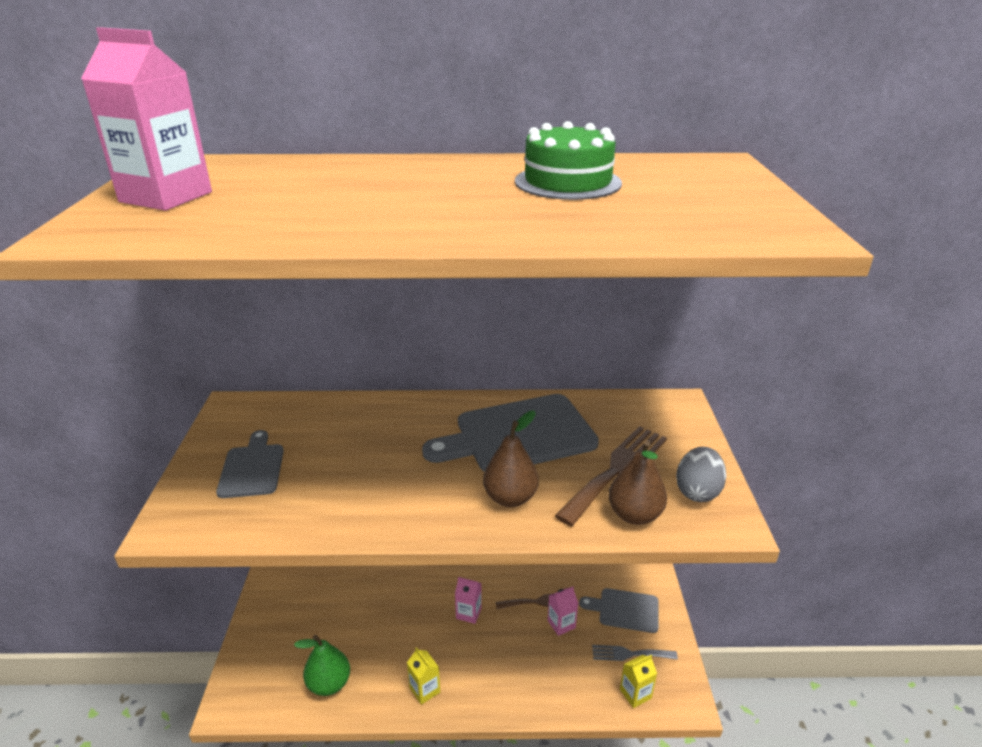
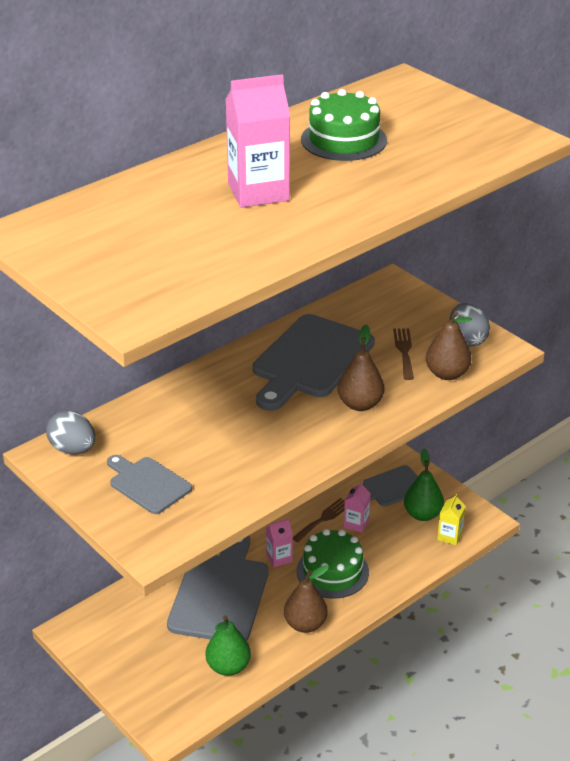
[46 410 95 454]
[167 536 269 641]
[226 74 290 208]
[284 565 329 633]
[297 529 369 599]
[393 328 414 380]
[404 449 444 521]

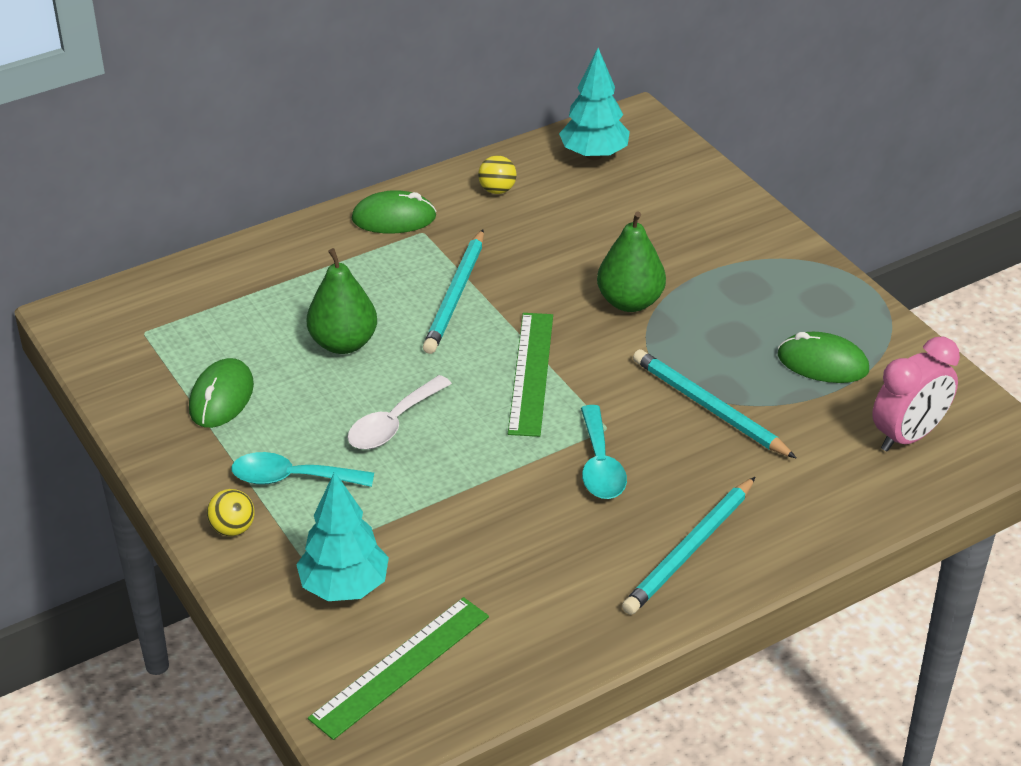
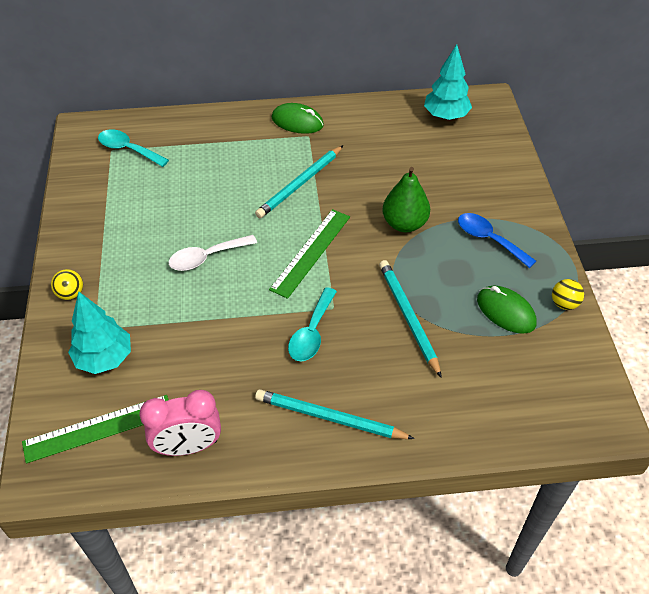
[98 129 169 167]
[139 390 221 456]
[255 389 415 439]
[458 213 536 268]
[552 279 584 310]
[189 358 254 428] (first image)
[307 248 377 354] (first image)

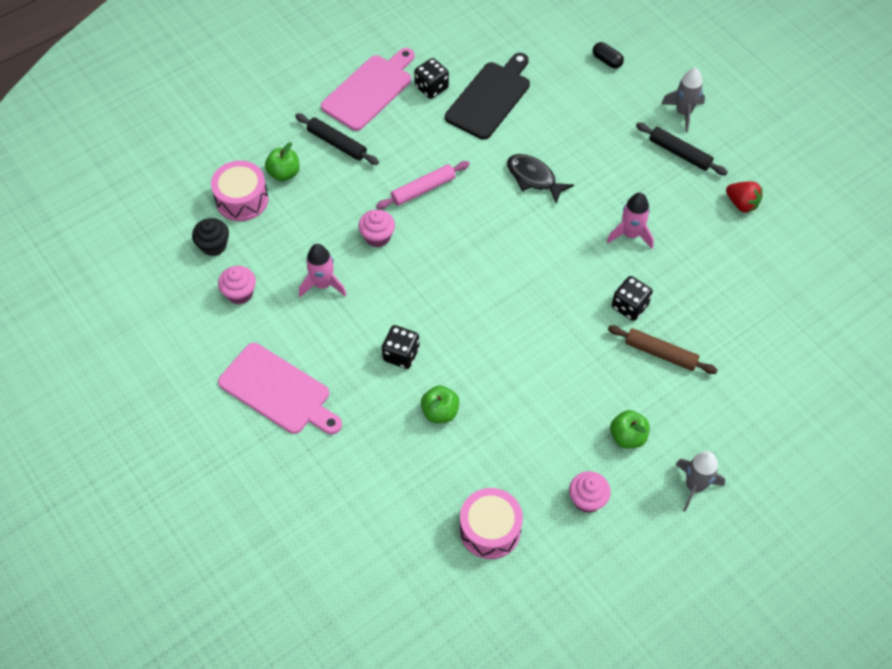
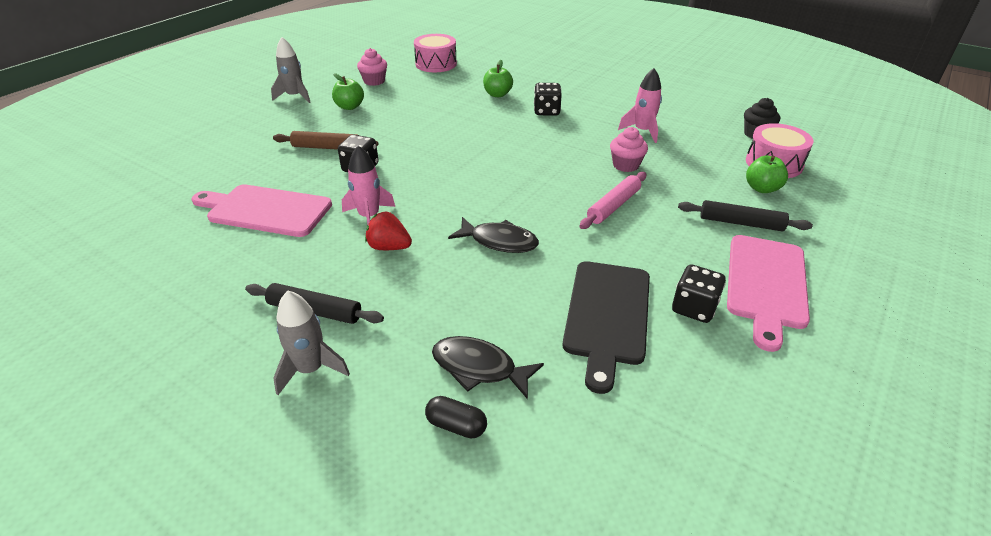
[192 184 332 237]
[365 212 412 250]
[432 336 544 400]
[218 266 256 304] (first image)

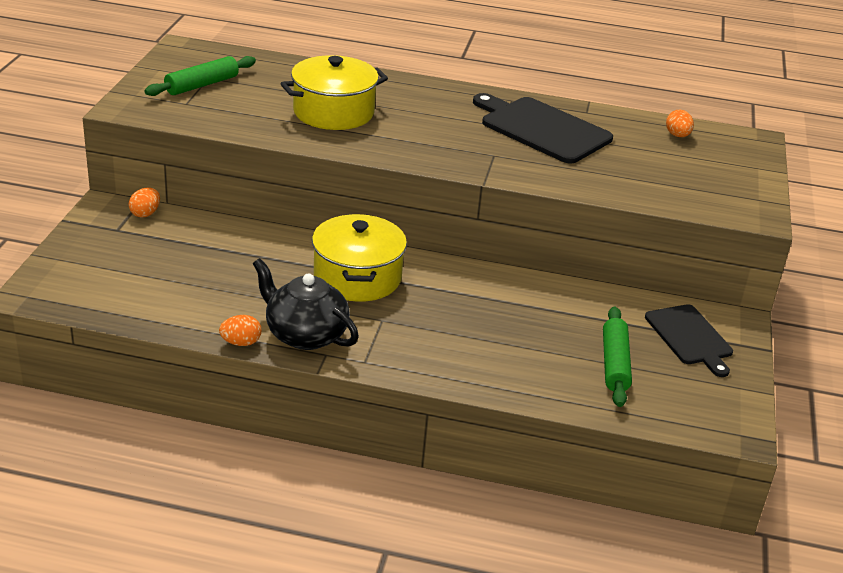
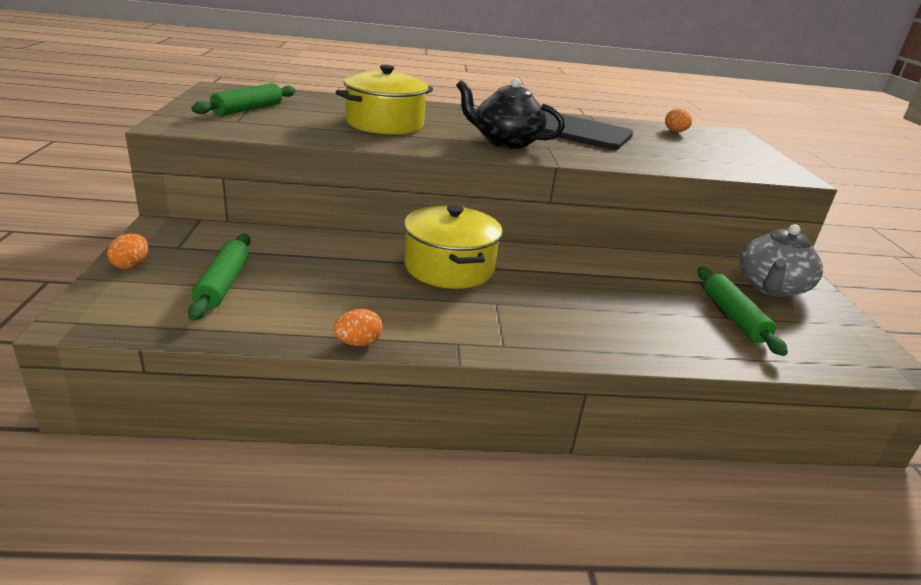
[107 234 148 269]
[188 234 250 320]
[456 78 565 149]
[739 224 823 297]

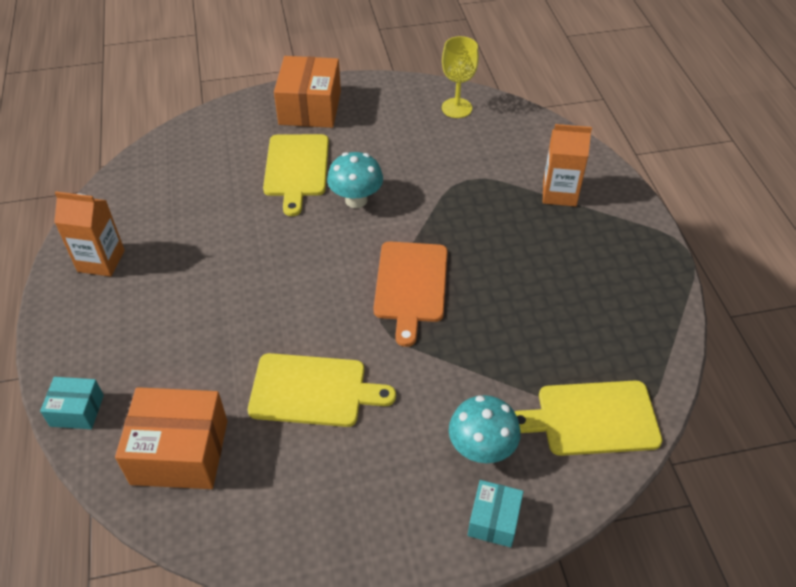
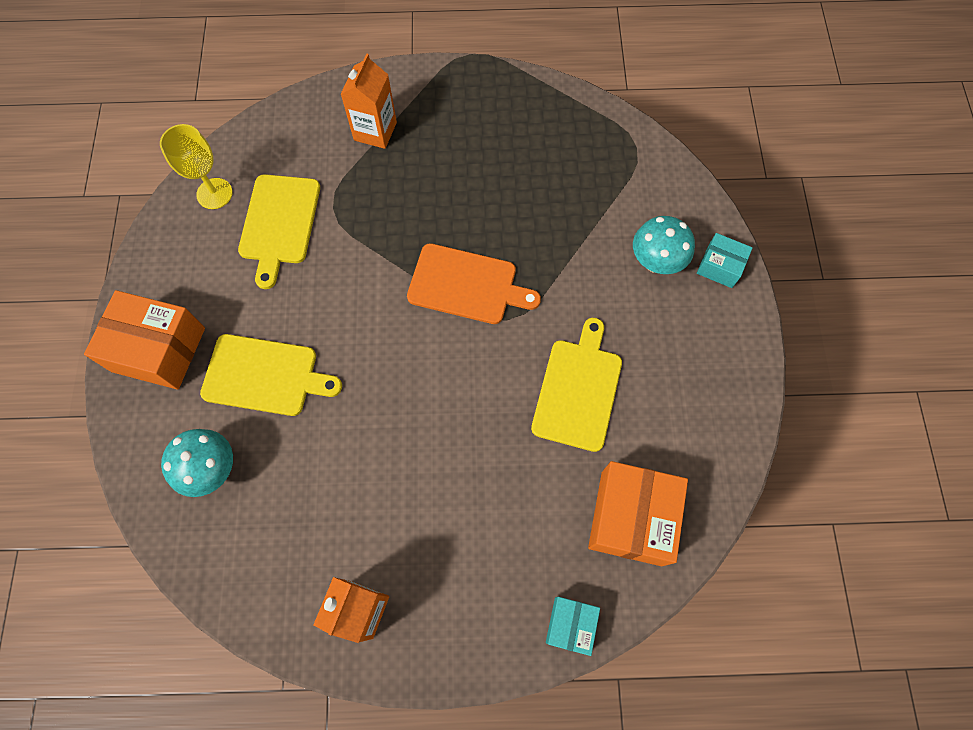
[161 429 233 497]
[238 174 320 289]

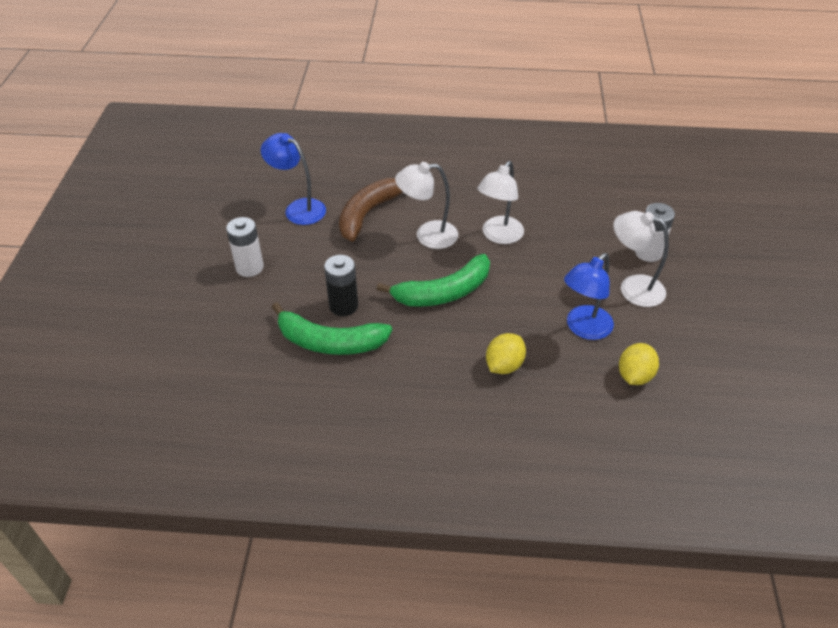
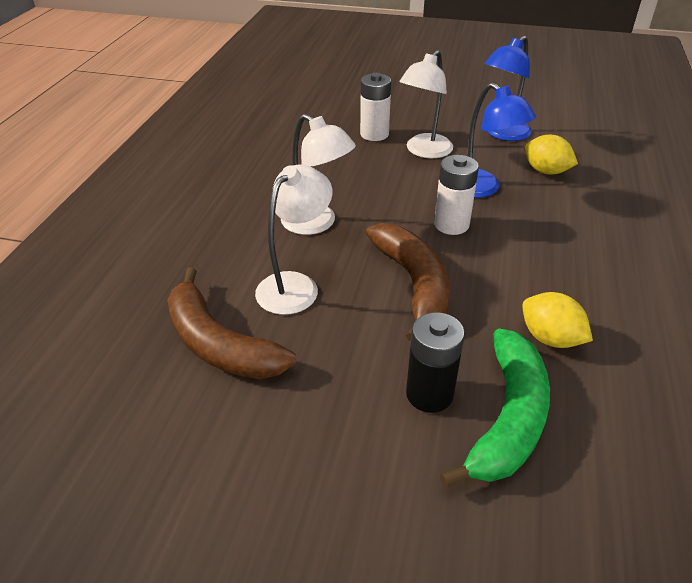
[255 165 332 315]
[366 223 450 341]
[434 155 479 235]
[485 36 532 141]
[522 292 593 348]

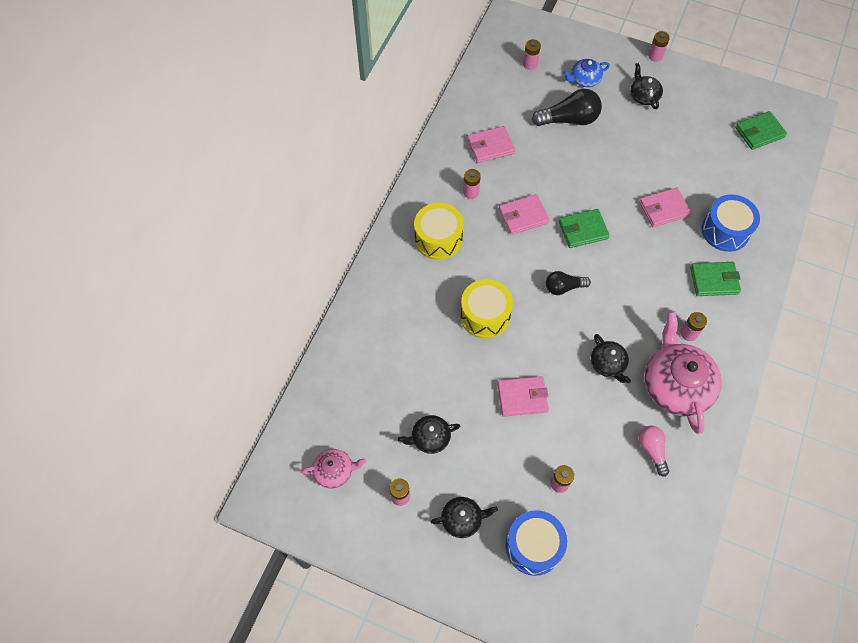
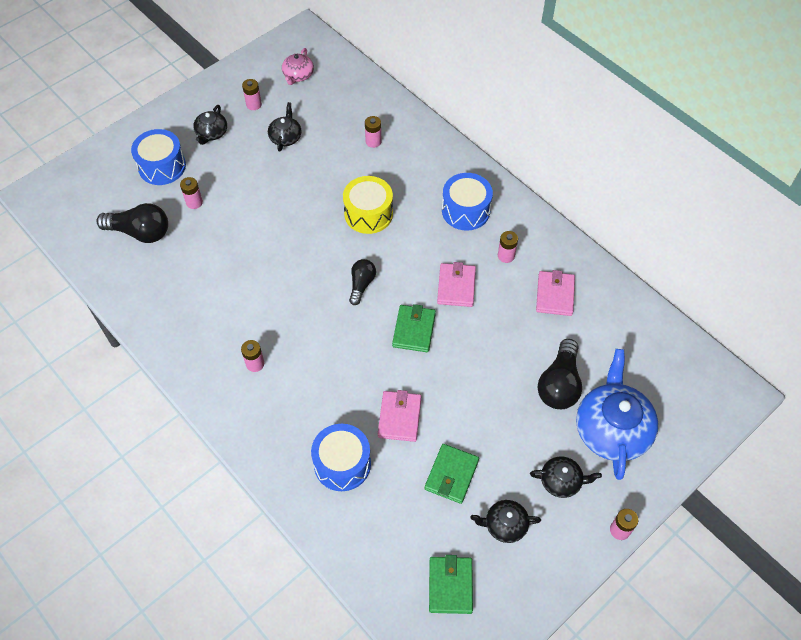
[96 203 168 243]
[365 116 382 148]
[425 444 479 504]
[442 173 493 231]
[470 500 541 543]
[576 349 658 480]
[498 376 549 417] (first image)
[638 426 669 477] (first image)
[644 311 722 434] (first image)

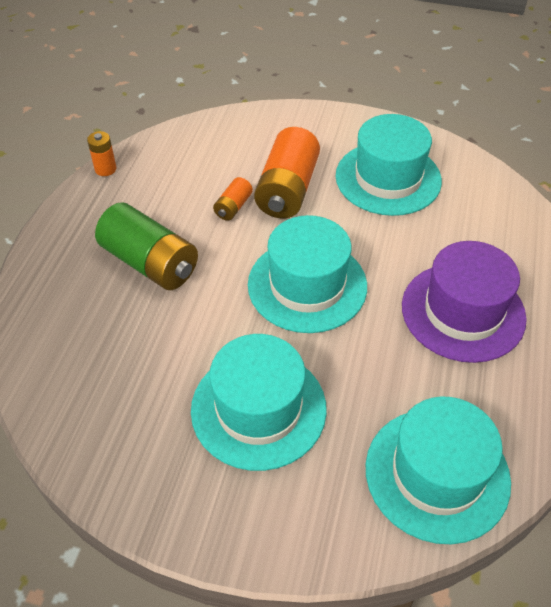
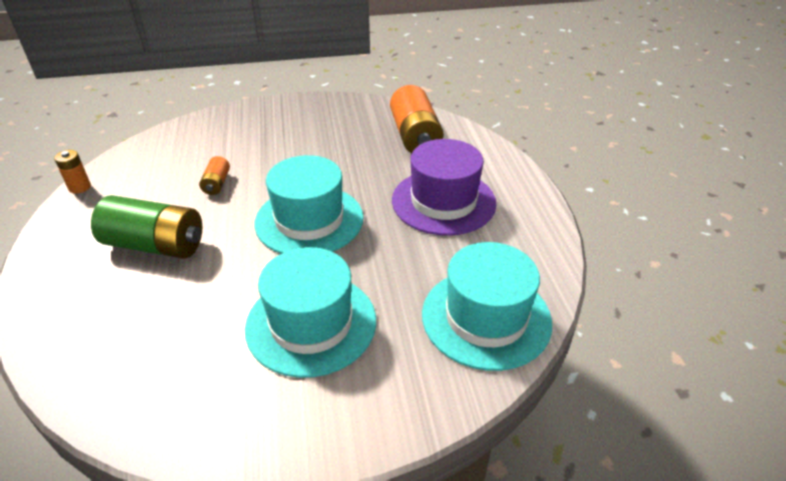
[390 85 444 153]
[335 114 442 216] (first image)

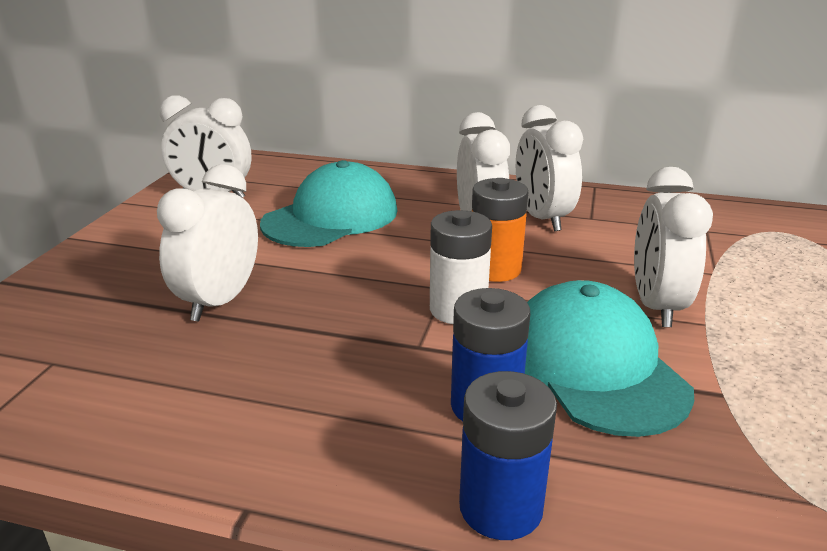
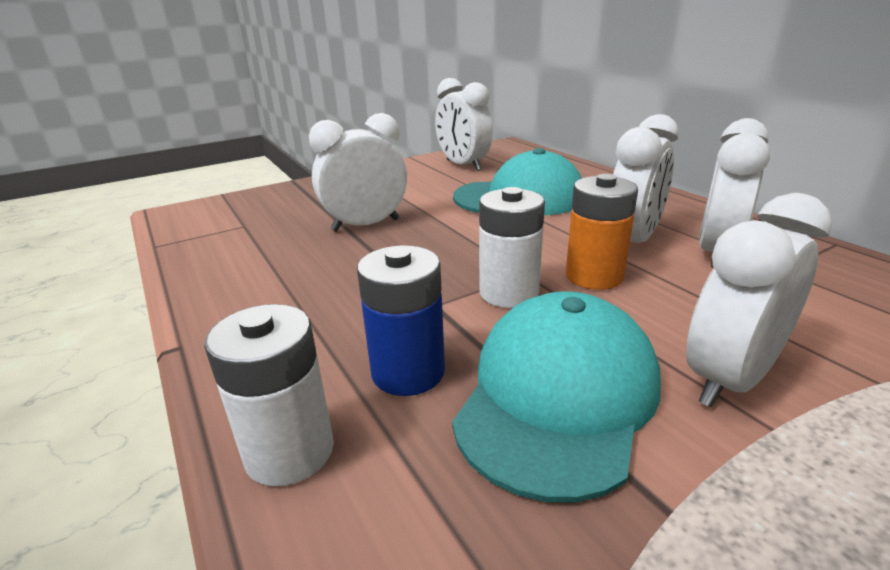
[204 304 334 486]

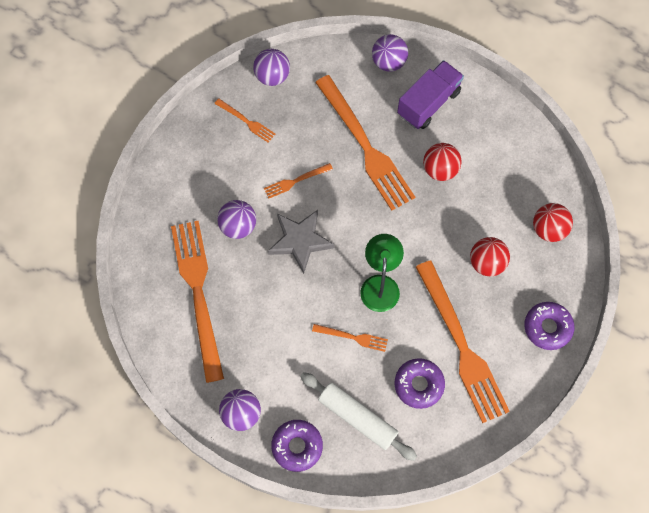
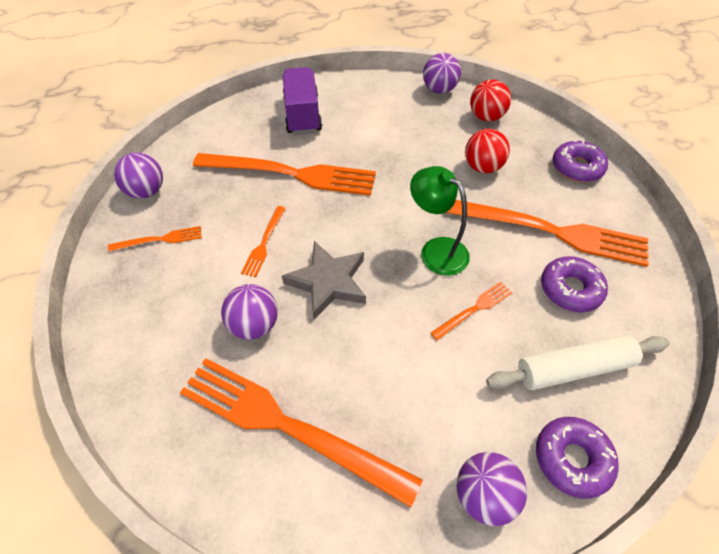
[423 53 461 94]
[423 143 462 181] (first image)

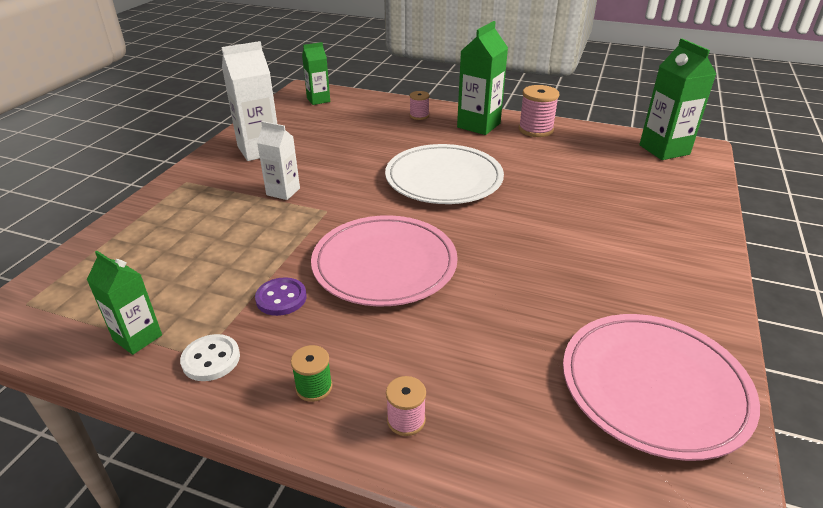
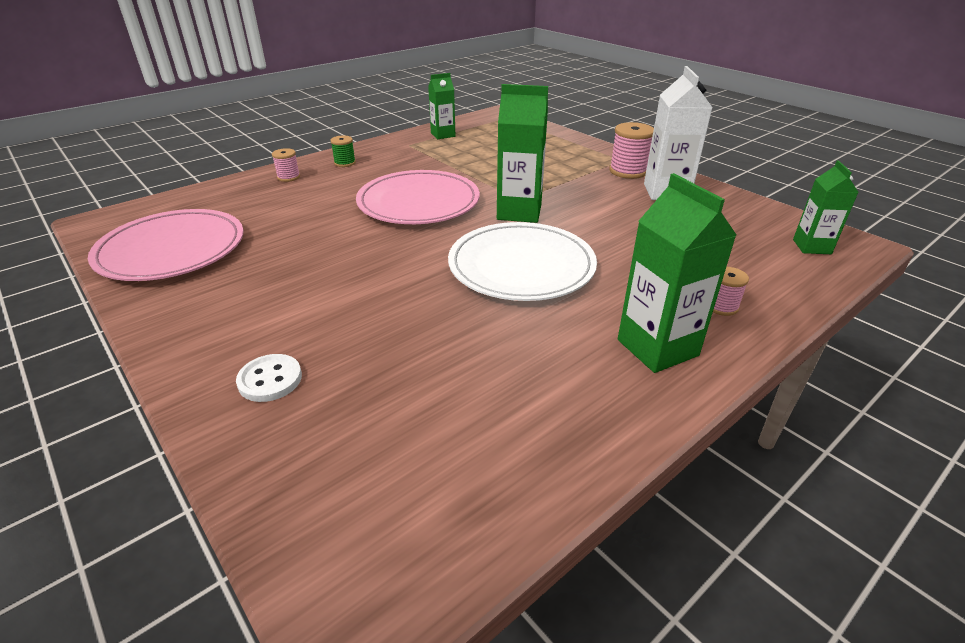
[236 354 302 402]
[497 84 548 223]
[609 122 654 179]
[255 277 307 316] (first image)
[257 121 300 200] (first image)

